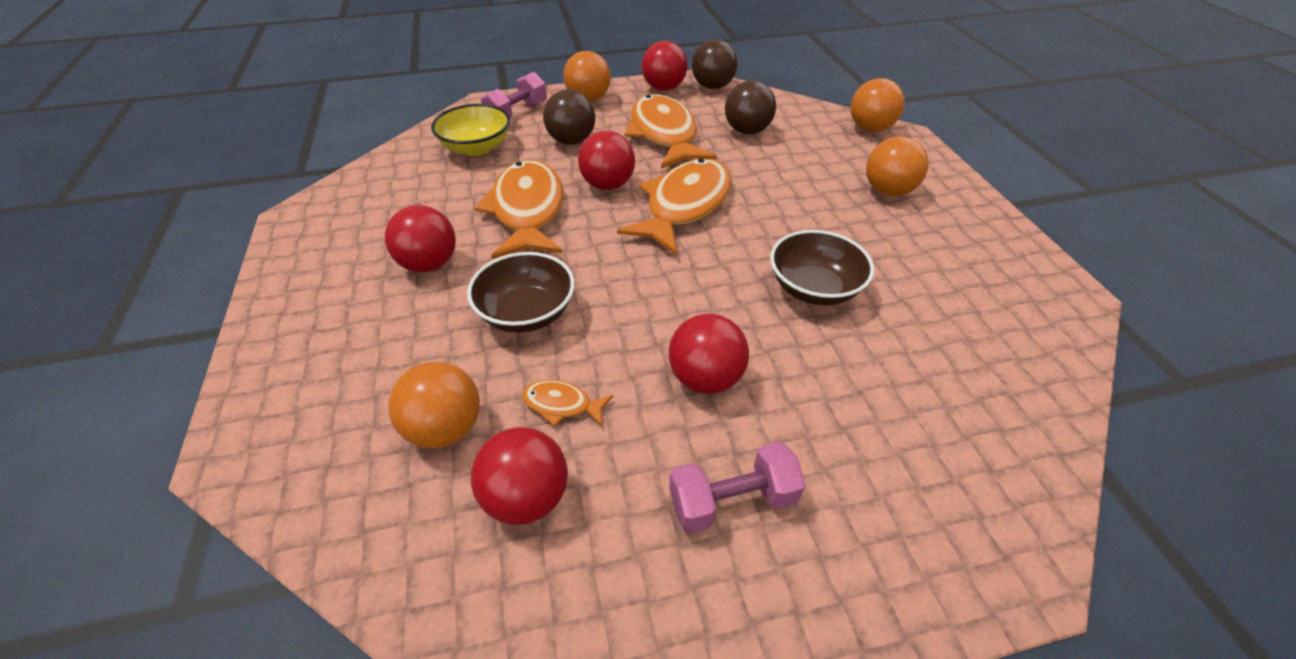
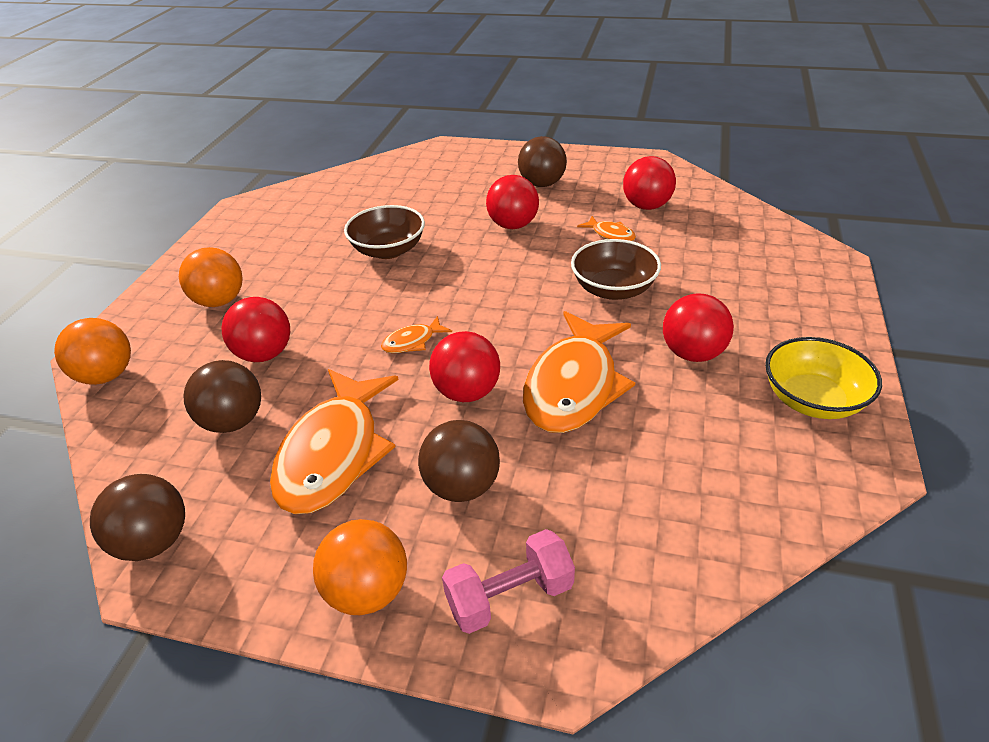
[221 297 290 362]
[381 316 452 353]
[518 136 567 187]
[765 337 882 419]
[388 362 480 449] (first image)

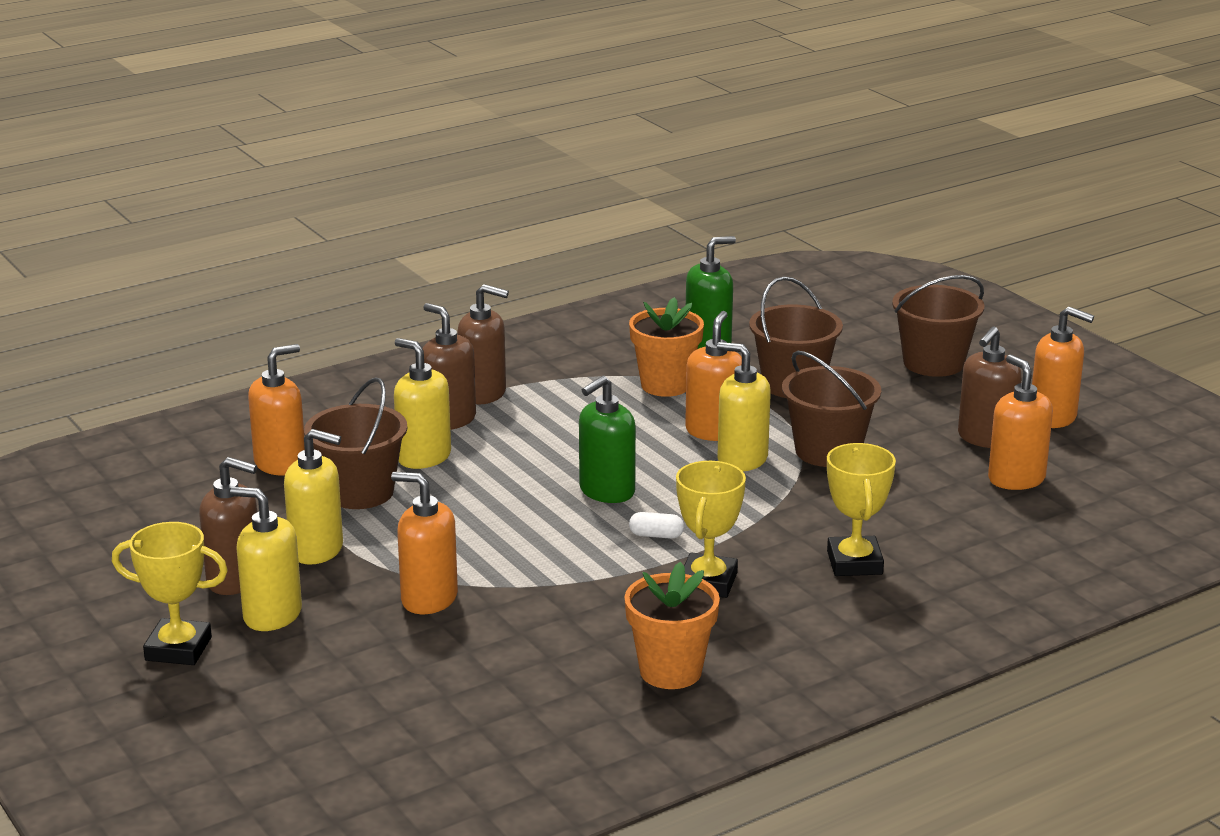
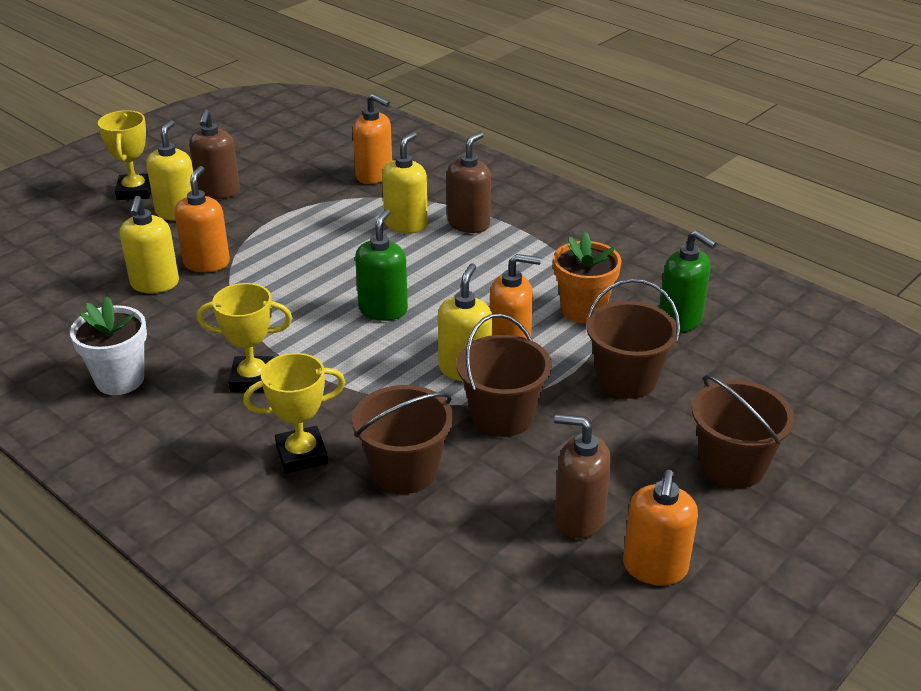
[70 296 147 395]
[120 196 179 293]
[352 385 453 494]
[355 209 408 321]
[457 284 509 404] (first image)
[629 512 684 539] (first image)
[988 355 1053 490] (first image)

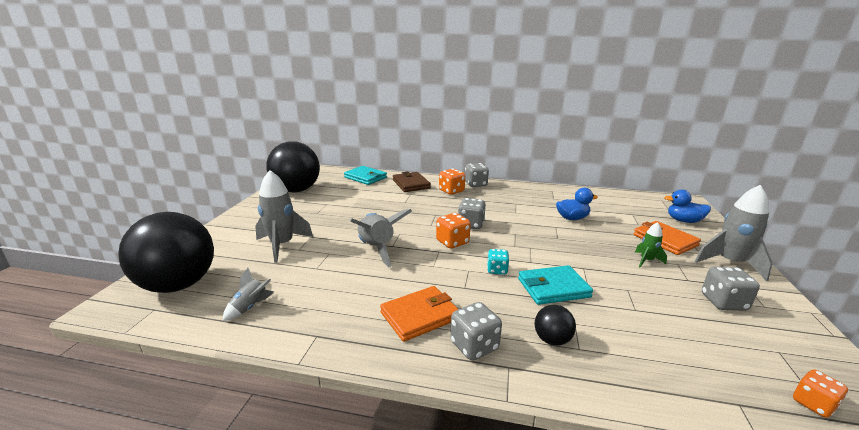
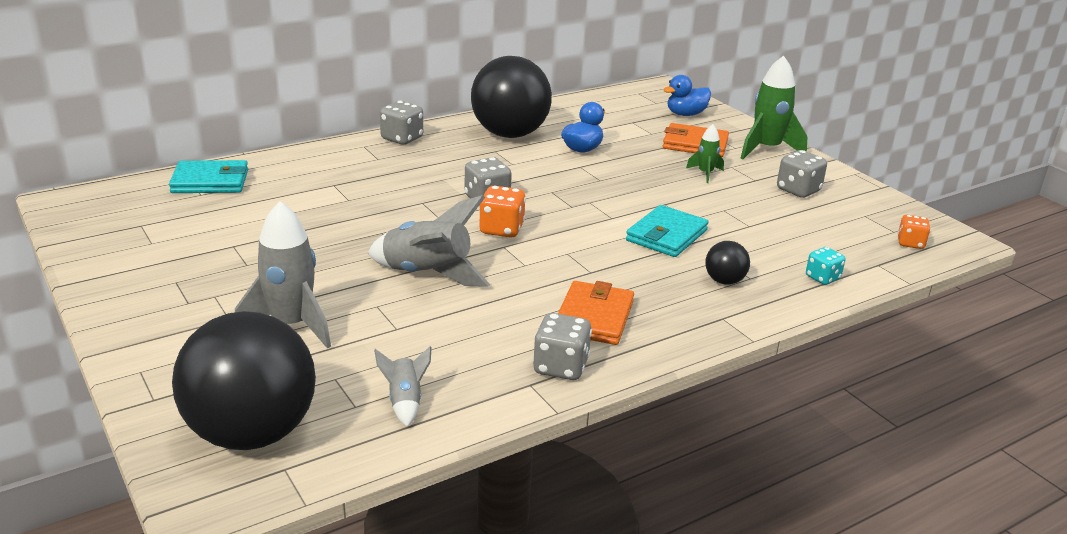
[471 56 552 138]
[533 313 592 380]
[741 56 808 159]
[806 247 845 285]
[393 172 431 192] (first image)
[439 169 465 195] (first image)

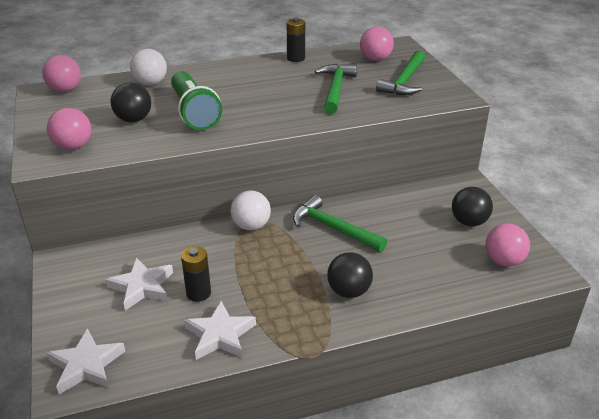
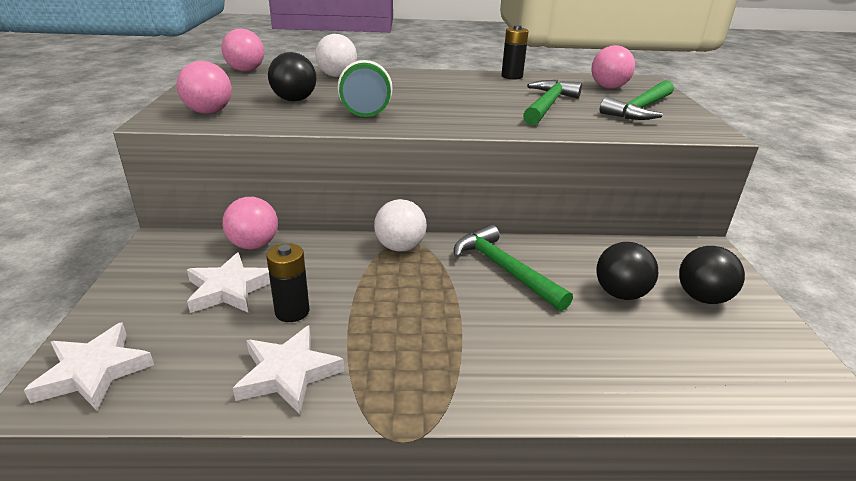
[222 197 278 249]
[596 242 658 300]

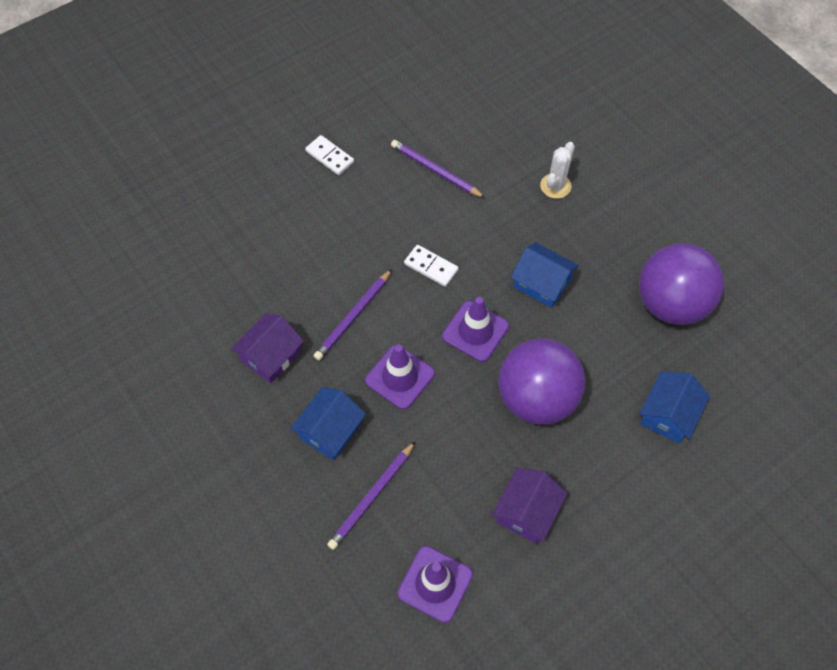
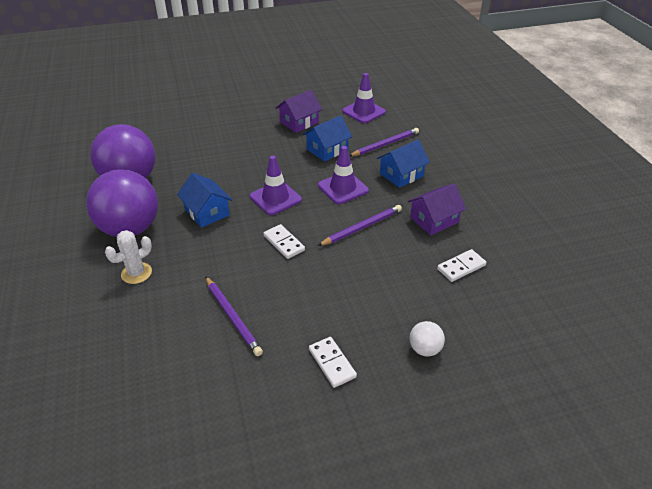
[86 169 158 237]
[303 115 352 162]
[409 321 445 357]
[437 249 486 282]

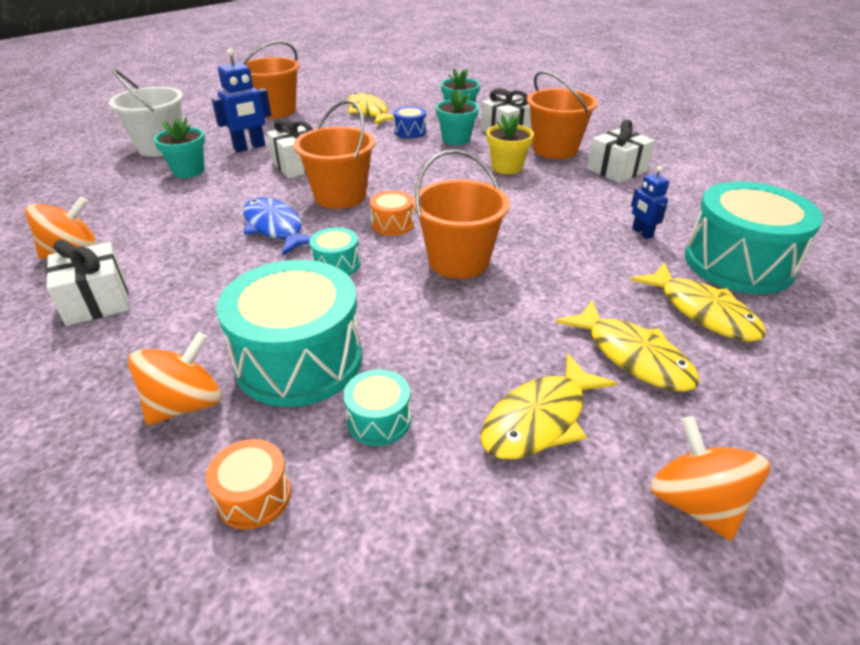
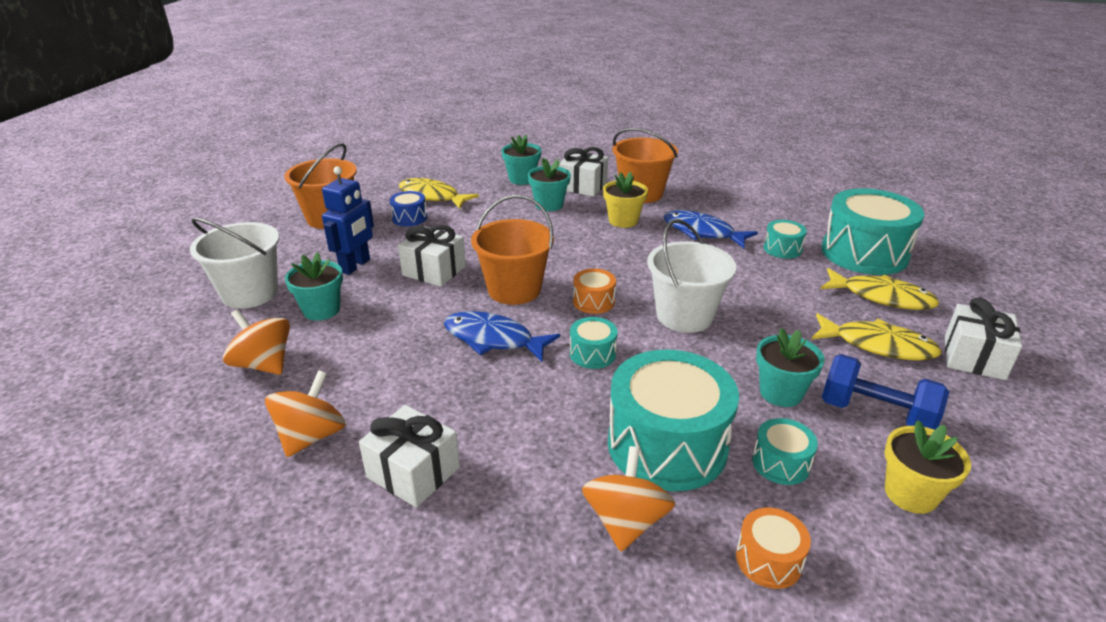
[223 309 290 375]
[390 191 427 226]
[647 219 736 333]
[663 210 758 248]
[756 328 825 407]
[764 220 807 259]
[822 354 949 430]
[884 420 971 514]
[945 297 1022 380]

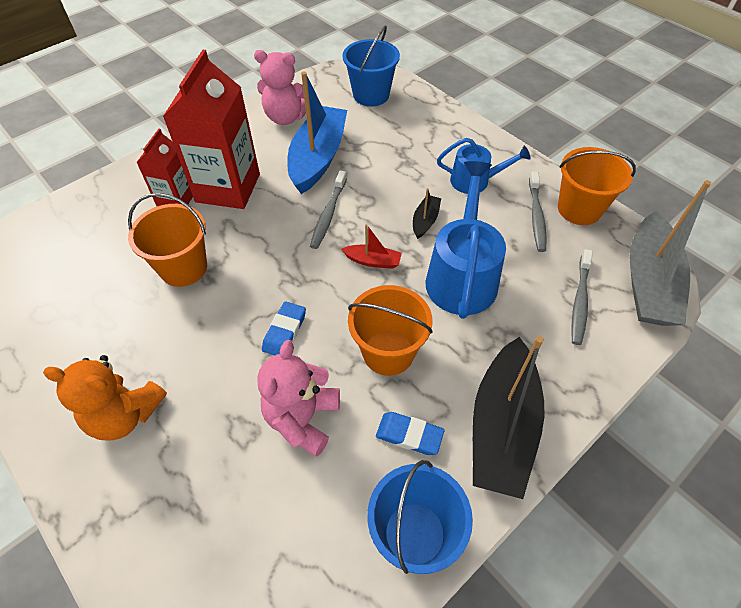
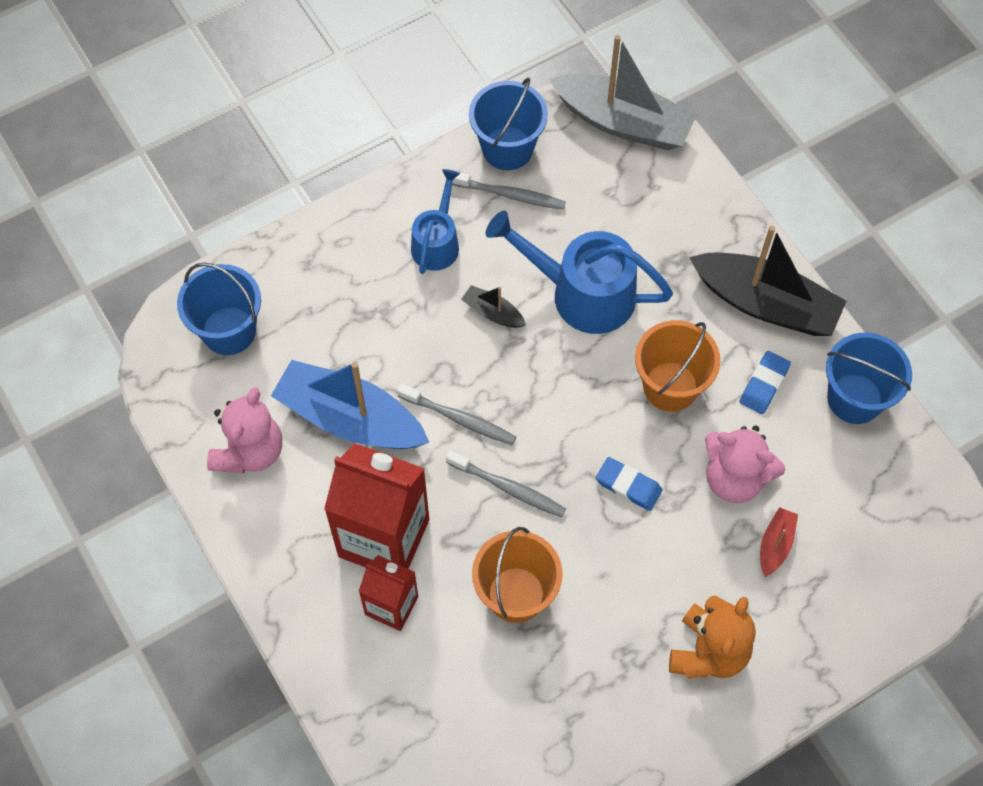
[446 450 566 518]
[469 77 548 170]
[760 507 798 577]

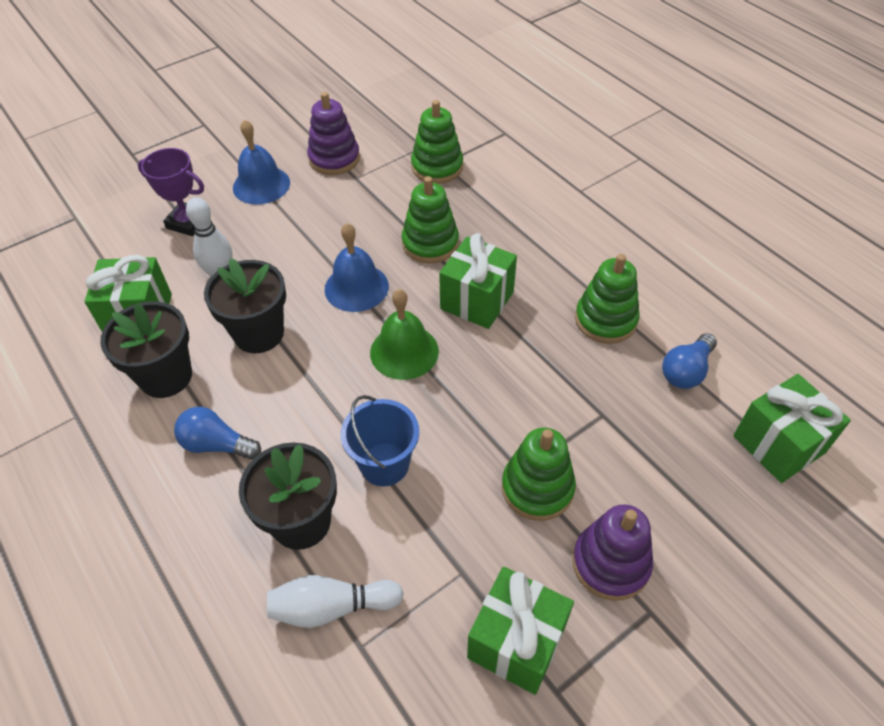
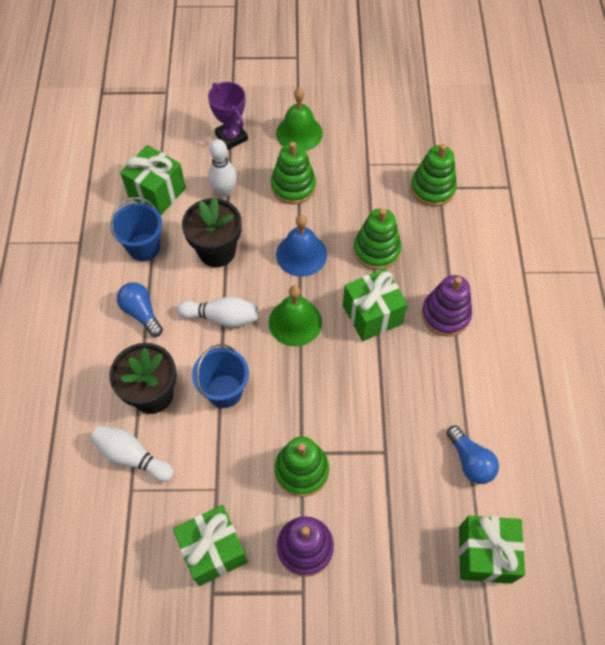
[111 197 162 261]
[177 296 258 327]
[271 142 316 204]
[276 88 323 151]
[421 275 472 337]
[447 426 499 484]

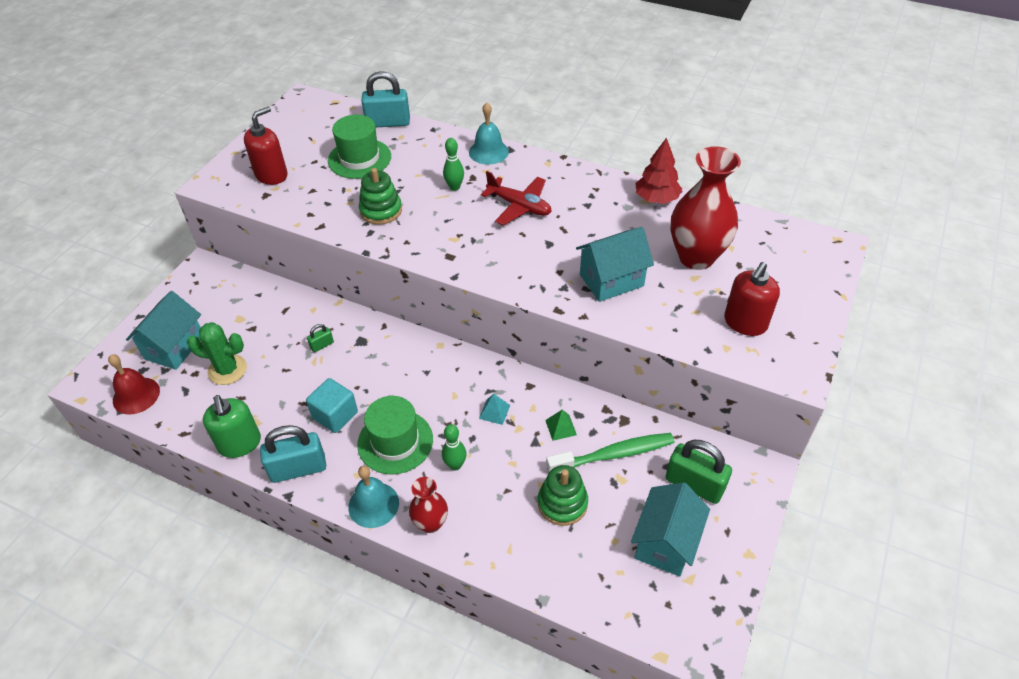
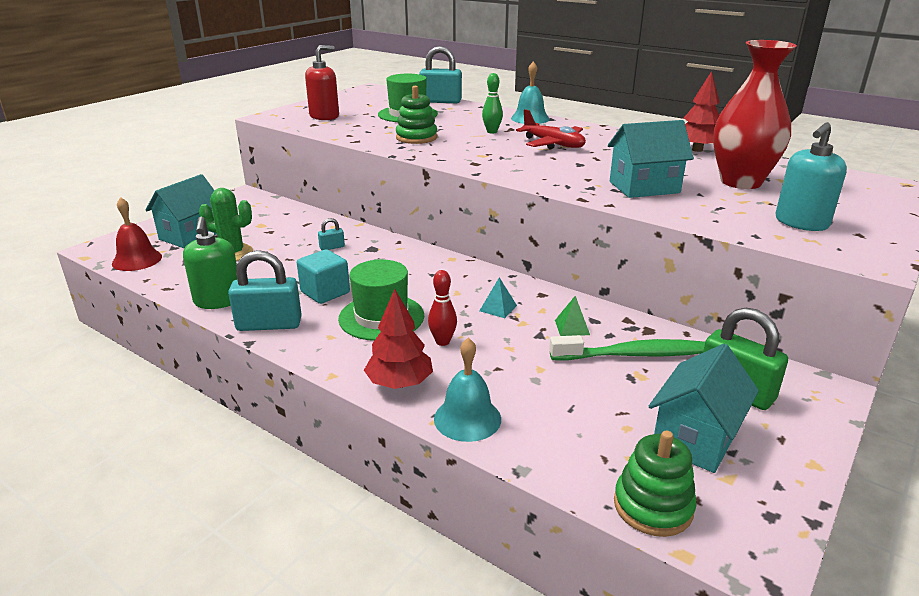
[318 218 345 250]
[364 289 433 389]
[428 270 457 346]
[434 338 501 442]
[614 431 697 537]
[776 122 847 231]

